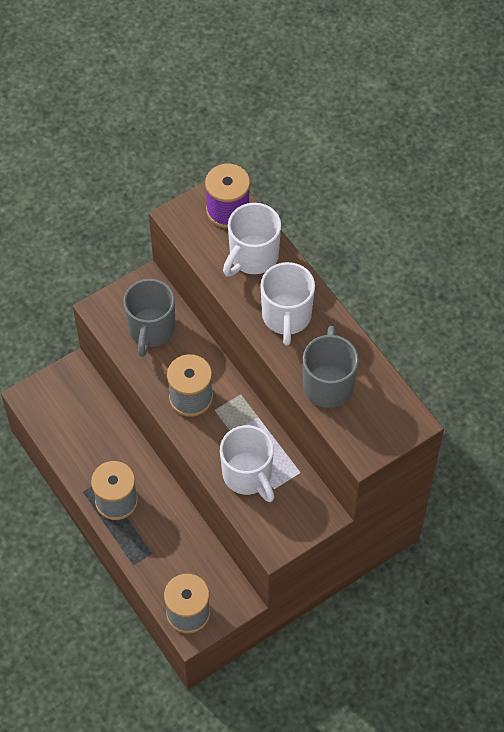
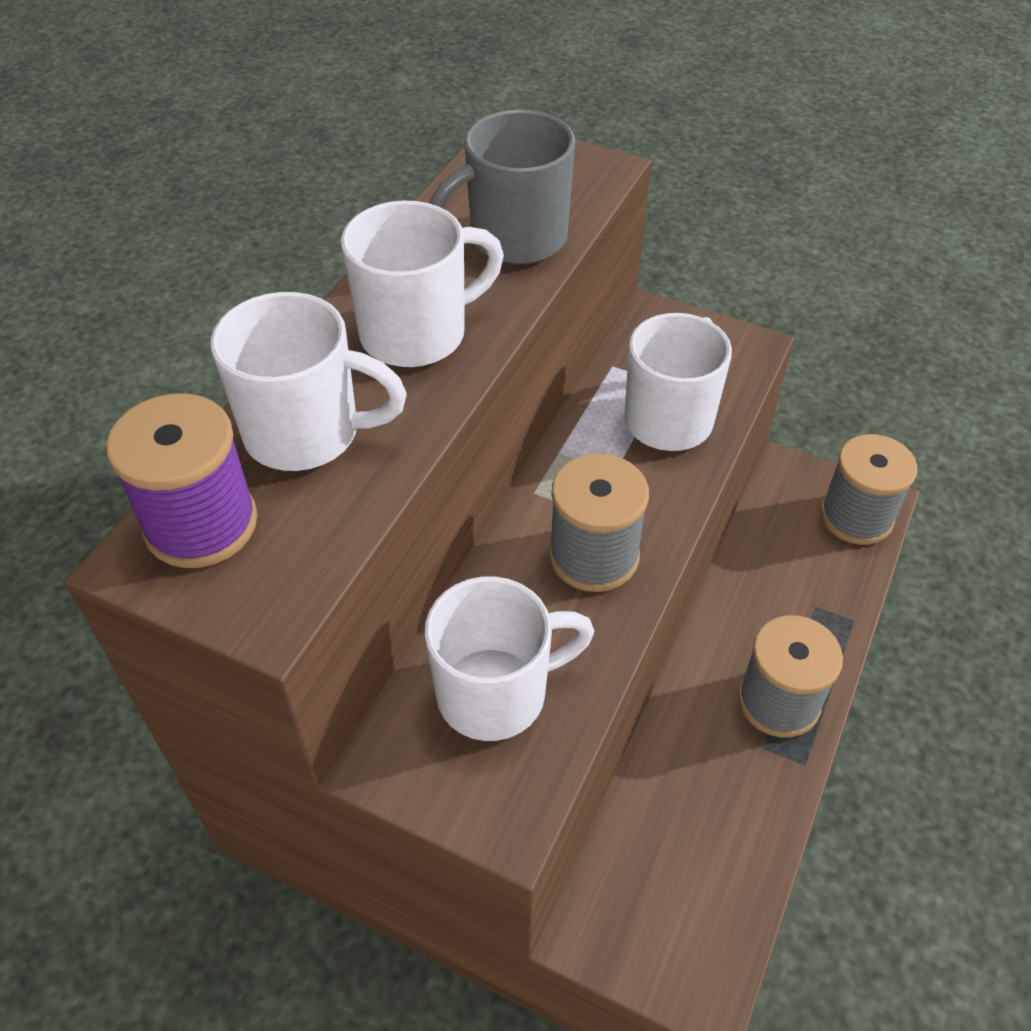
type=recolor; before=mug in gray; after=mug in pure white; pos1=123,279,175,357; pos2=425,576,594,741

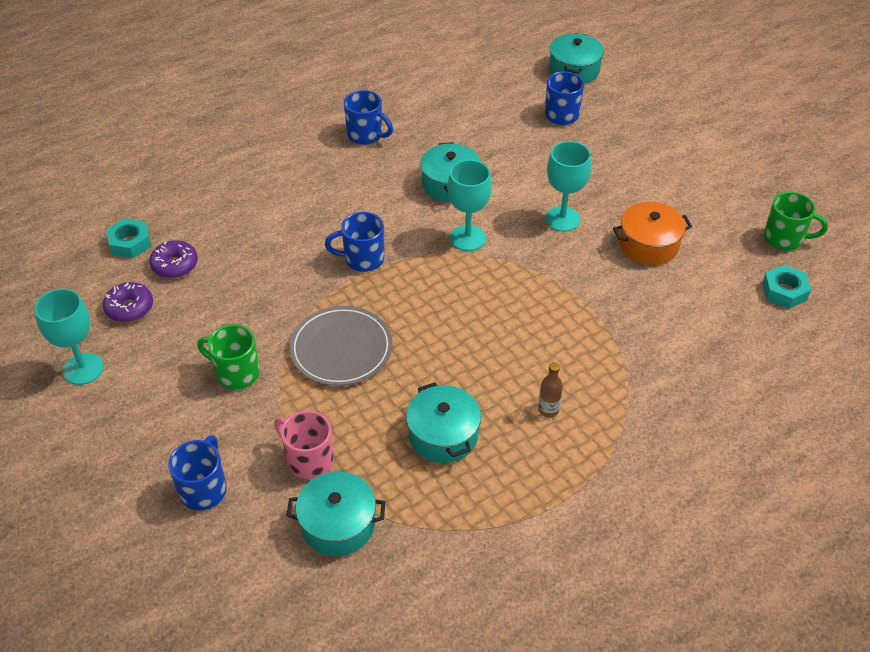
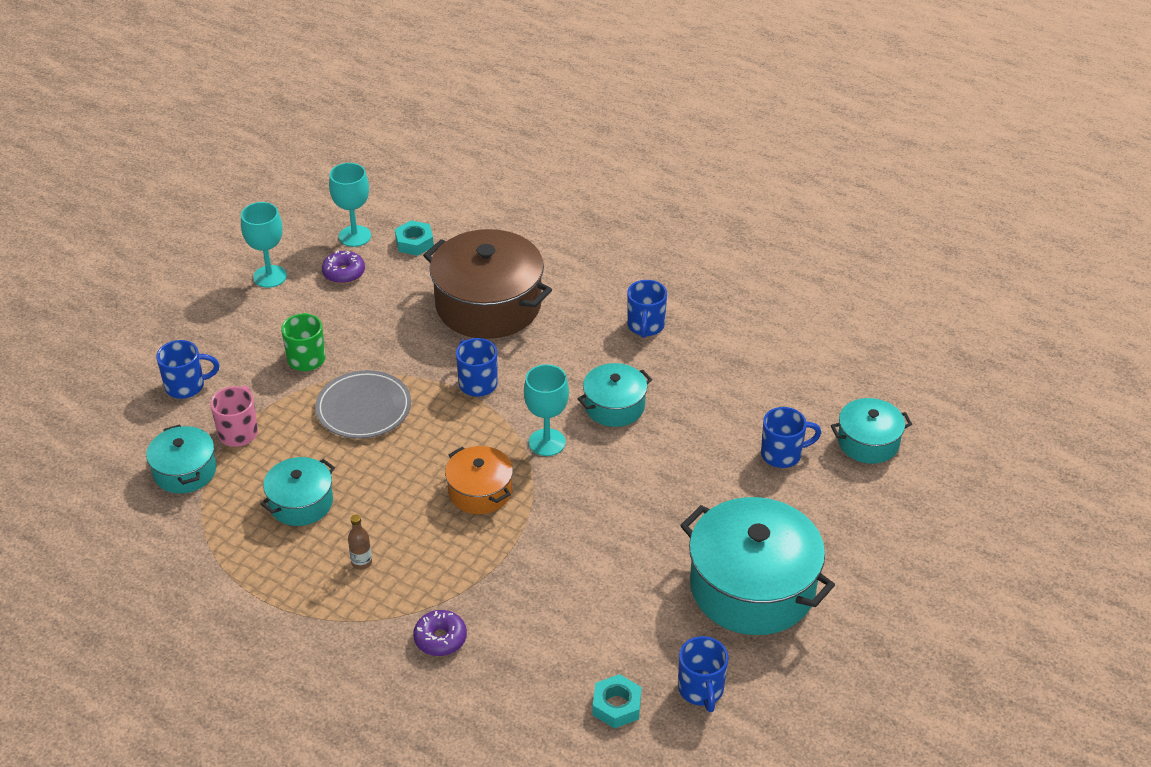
type=move; before=goblet in teal; pos1=545,141,591,232; pos2=329,163,371,247
type=move; before=glazed donut in purple; pos1=150,240,198,278; pos2=413,610,467,656
type=insert; after=pot in dark brown; pos2=423,229,552,339
type=move; before=pot in orange; pos1=613,202,692,265; pos2=445,446,513,514
type=recolor; before=mug in emerald; after=mug in cobalt; pos1=764,192,828,251; pos2=678,636,728,712
type=insert; after=pot in teal; pos2=680,497,835,635

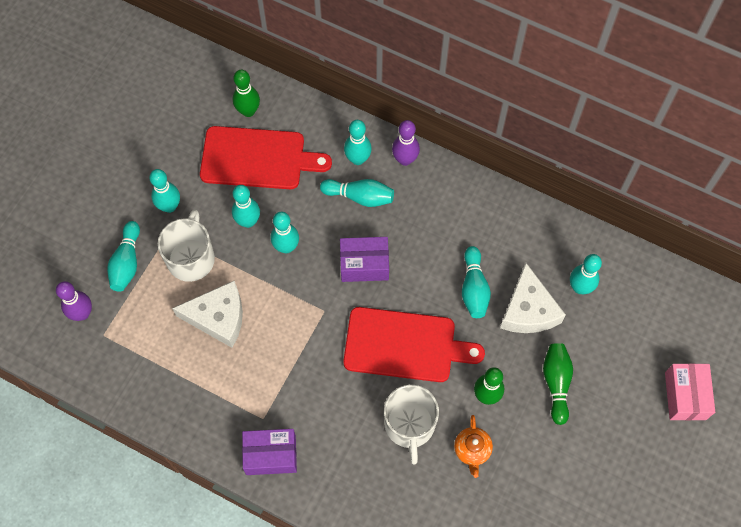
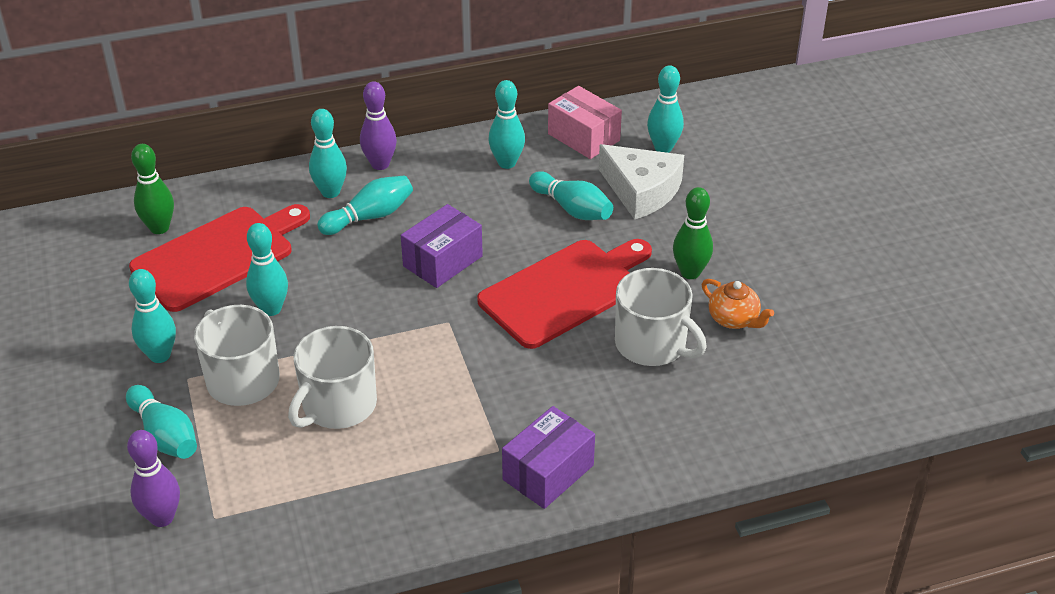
type=replace; before=cheese wedge in pure white; after=mug in pure white; pos1=172,281,243,348; pos2=288,326,377,429
type=move; before=tenpin in teal; pos1=271,212,299,254; pos2=488,80,525,169
type=move; before=parcel in rose-pink; pos1=665,363,715,421; pos2=548,86,622,159
type=delete; before=tenpin in emerald; pos1=543,343,573,425

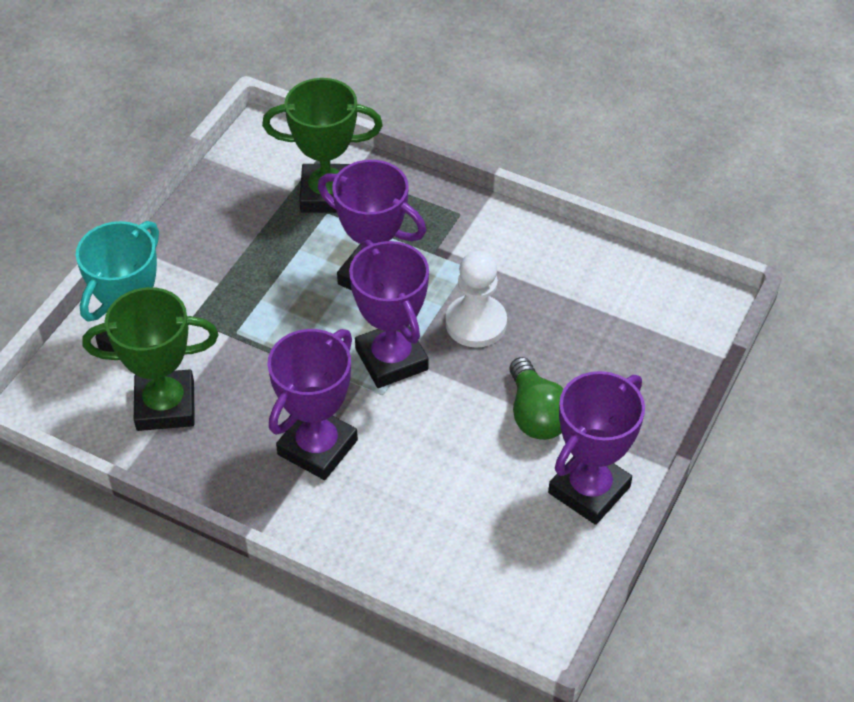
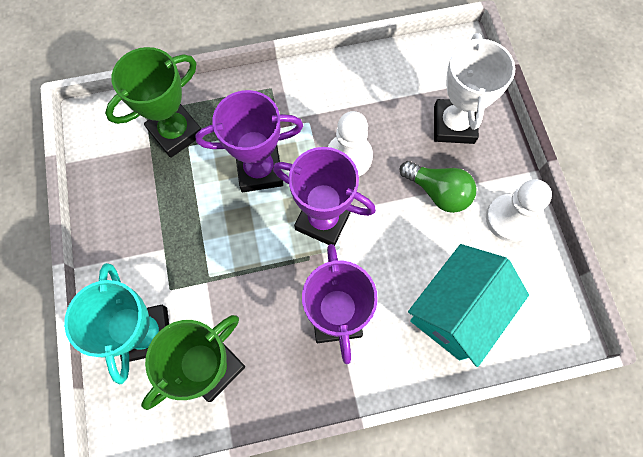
type=insert; after=house in teal; pos2=408,244,529,367
type=insert; after=trophy in pure white; pos2=434,33,515,144
type=replace; before=trophy in purple; after=pawn in pure white; pos1=548,371,645,525; pos2=486,179,552,242

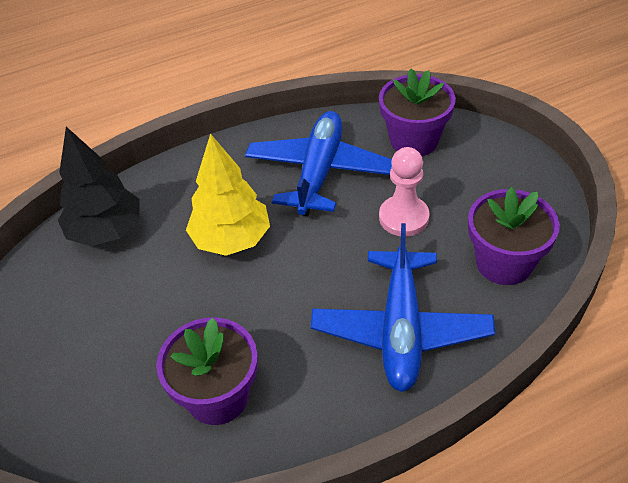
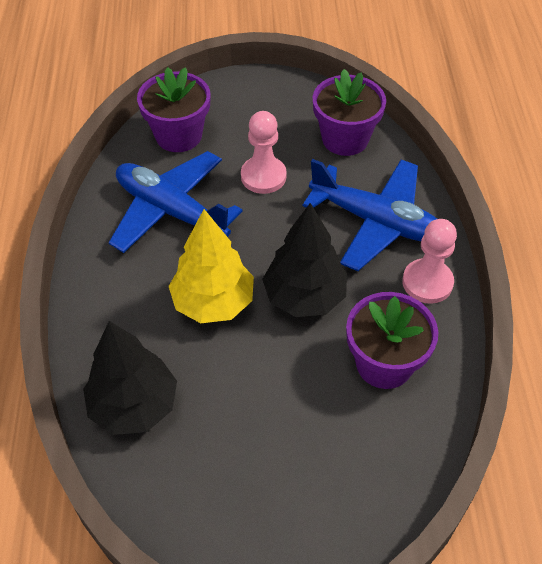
type=insert; after=tree in jet-black; pos2=262,203,347,317
type=insert; after=pawn in rose-pink; pos2=402,219,457,304

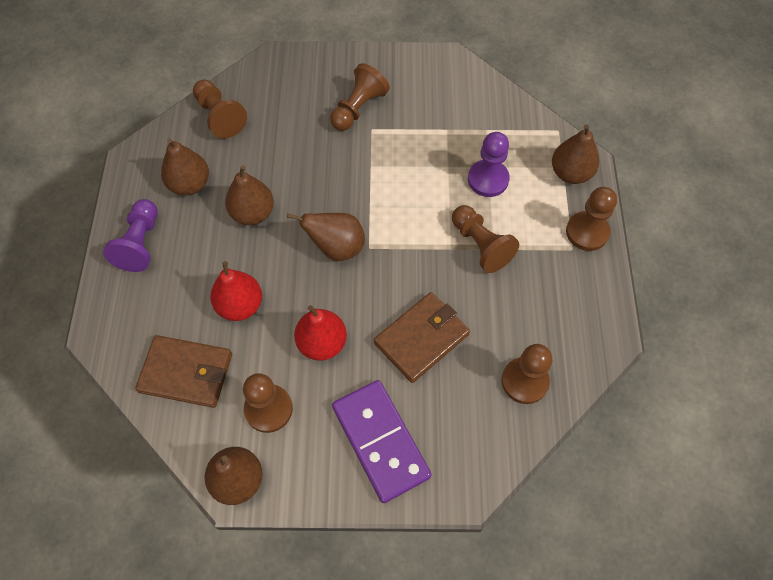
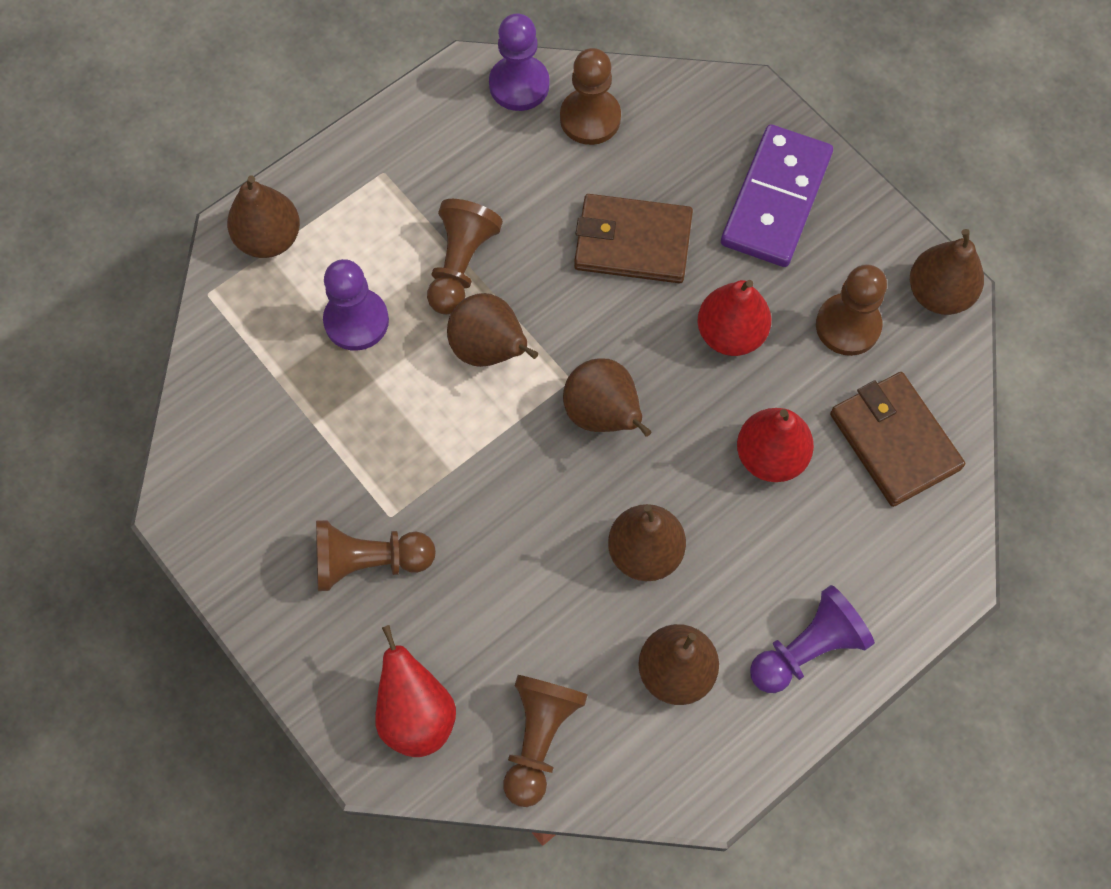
type=insert; after=toy pear in red; pos2=375,625,456,757
type=insert; after=toy pear in dark brown; pos2=447,293,538,367
type=insert; after=pawn in purple; pos2=489,13,549,111
type=delete; before=pawn in dark brown; pos1=566,187,617,251

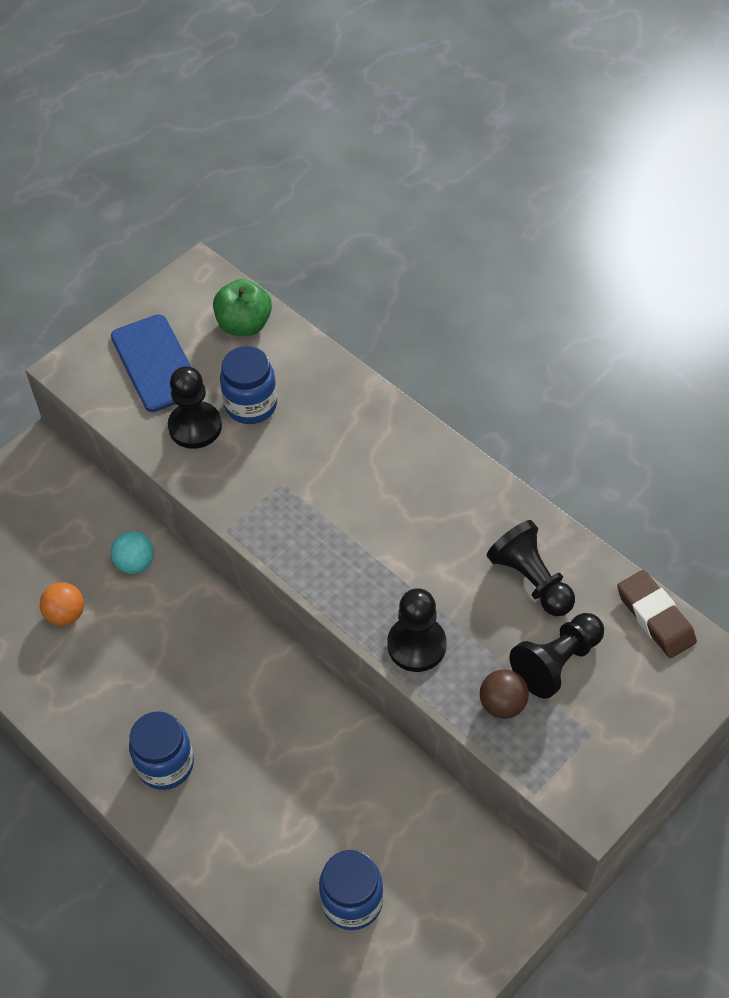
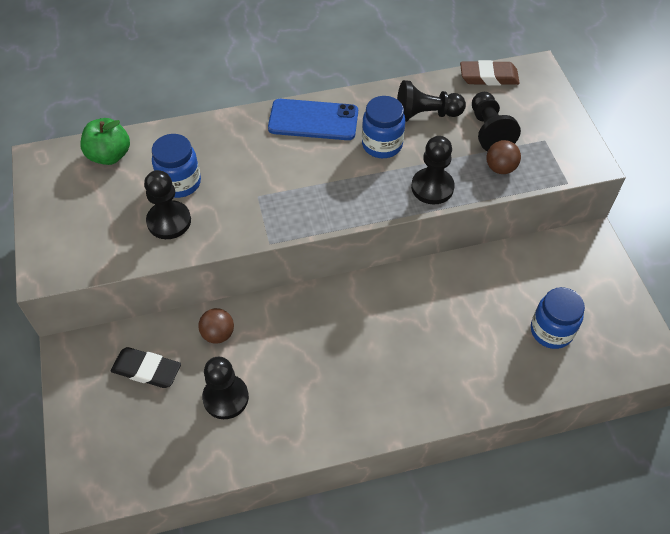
type=insert; after=pencil eraser in jet-black; pos2=111,347,181,388
type=recolor; before=ball in teal; after=ball in dark brown; pos1=111,531,154,574; pos2=198,308,234,343
type=replace; before=ball in orange; after=pawn in jet-black; pos1=40,582,84,626; pos2=202,357,249,419
type=move; before=mobile phone in cobalt; pos1=111,314,191,412; pos2=268,99,358,140
type=move; before=jam jar in cobalt; pos1=129,711,194,790; pos2=362,96,405,158

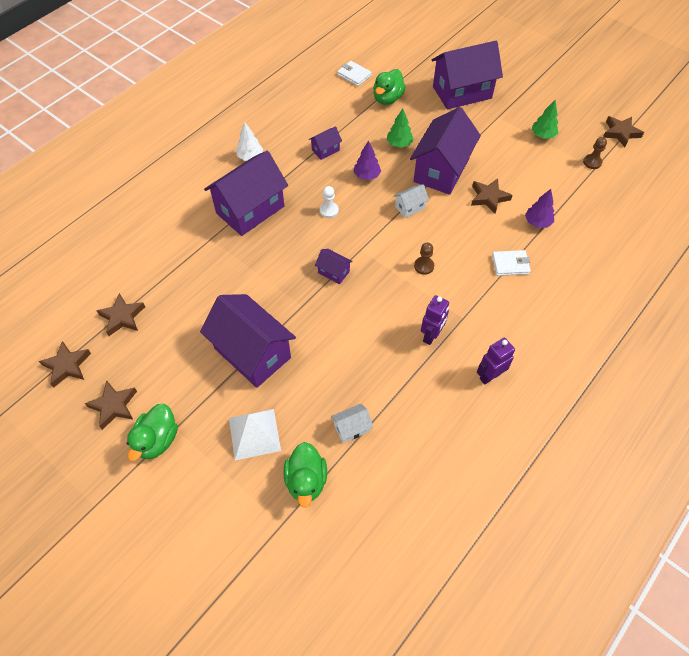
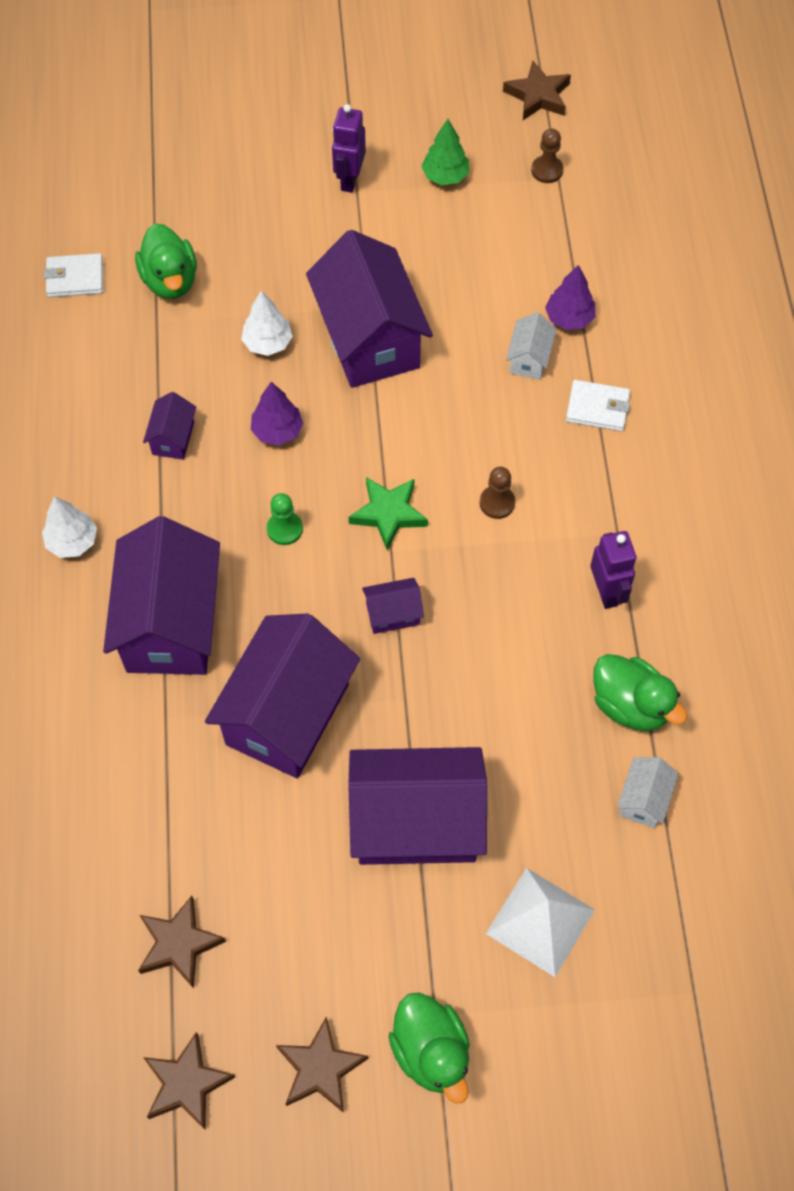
type=move; before=house in purple; pos1=432,41,503,109; pos2=205,613,360,778
type=recolor; before=tree in emerald; after=tree in pure white; pos1=387,108,414,148; pos2=241,291,293,356
type=recolor; before=pawn in pure white; after=pawn in emerald; pos1=320,186,339,218; pos2=267,493,303,545
type=move; before=toy robot in purple; pos1=477,338,515,385; pos2=332,104,366,193
type=insert; after=star shape in emerald; pos2=349,477,428,550
type=move; before=house in pure white; pos1=394,184,429,218; pos2=506,312,556,380
type=rotate; before=card wallet in pure white; pos1=492,250,531,276; pos2=566,380,630,431; turn=60
type=move; before=toy duck in emerald; pos1=283,442,327,508; pos2=593,654,687,731
type=delete; before=star shape in dark brown; pos1=471,178,512,214

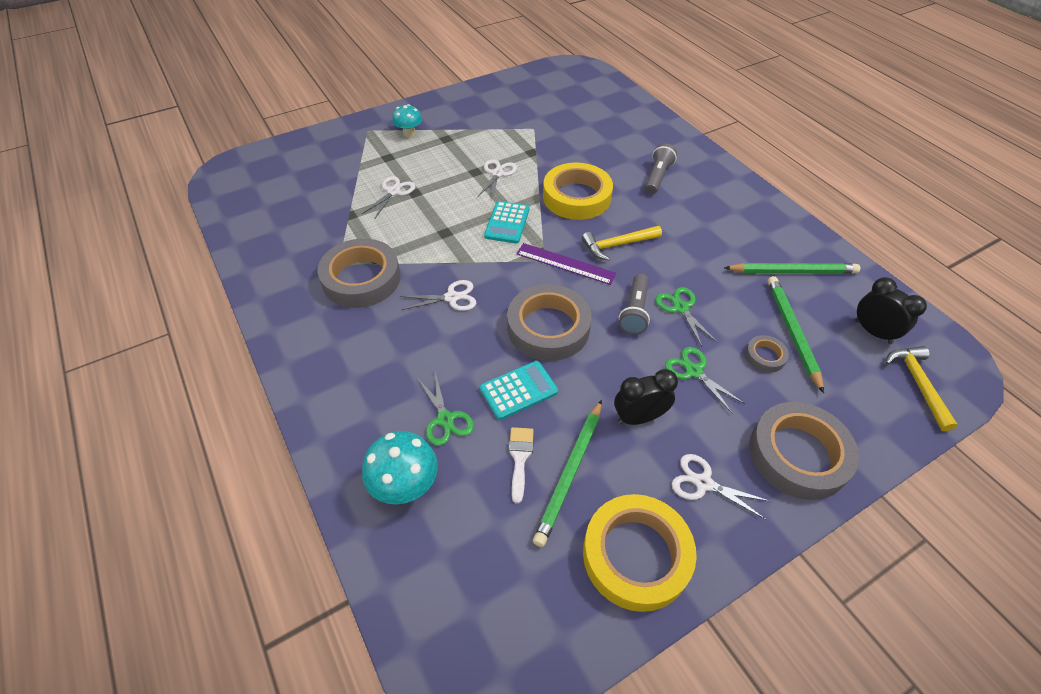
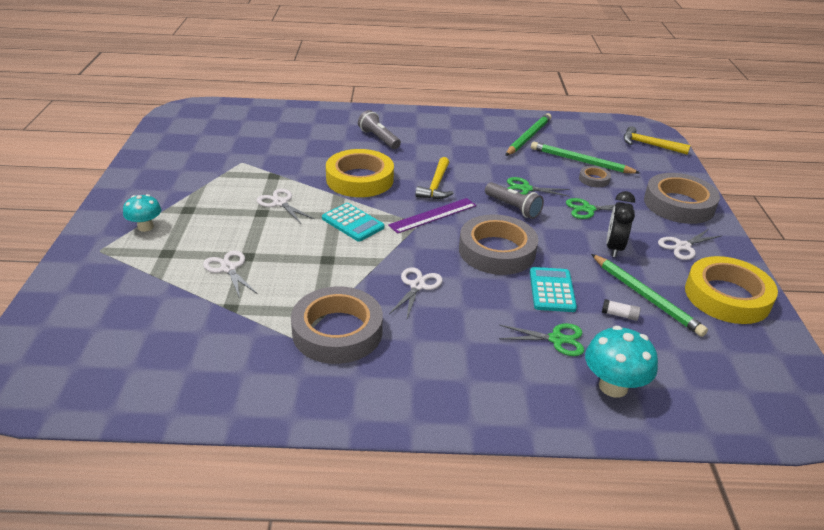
type=replace; before=paintbrush in pure white; after=glue in pure white; pos1=509,427,534,504; pos2=602,299,640,321
type=delete; before=clock in jet-black; pos1=855,277,927,344

